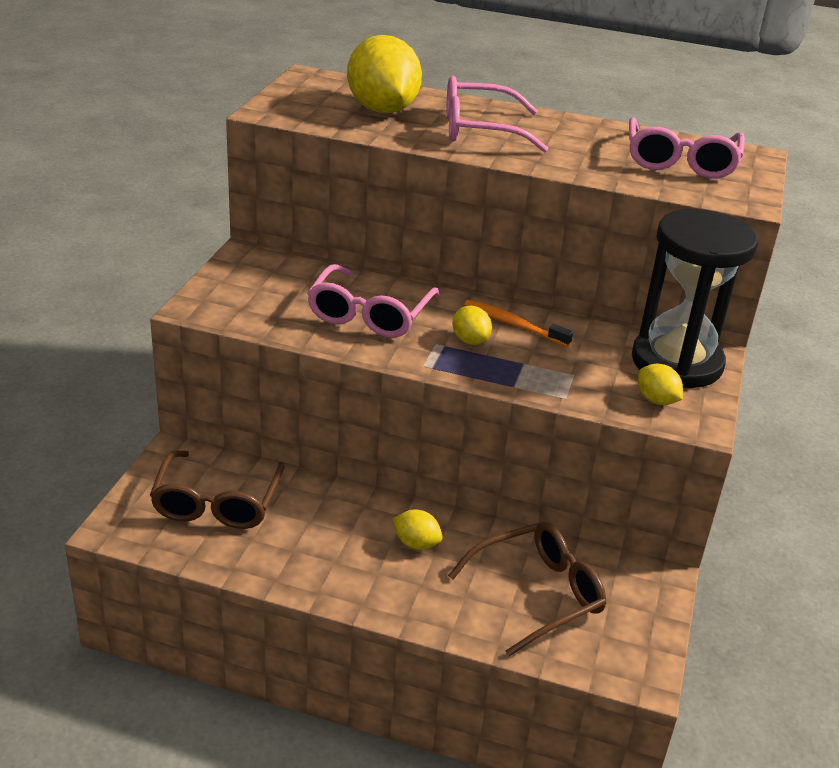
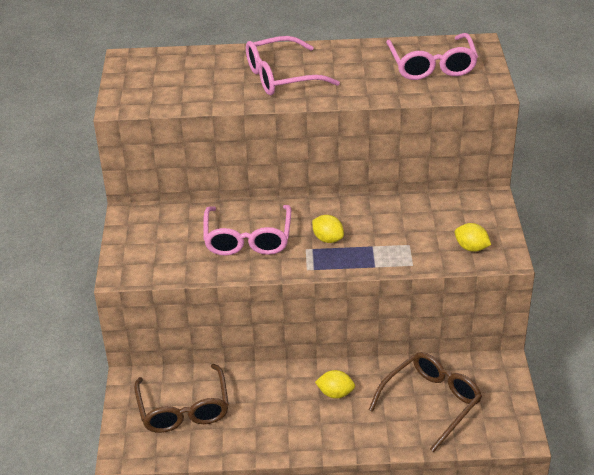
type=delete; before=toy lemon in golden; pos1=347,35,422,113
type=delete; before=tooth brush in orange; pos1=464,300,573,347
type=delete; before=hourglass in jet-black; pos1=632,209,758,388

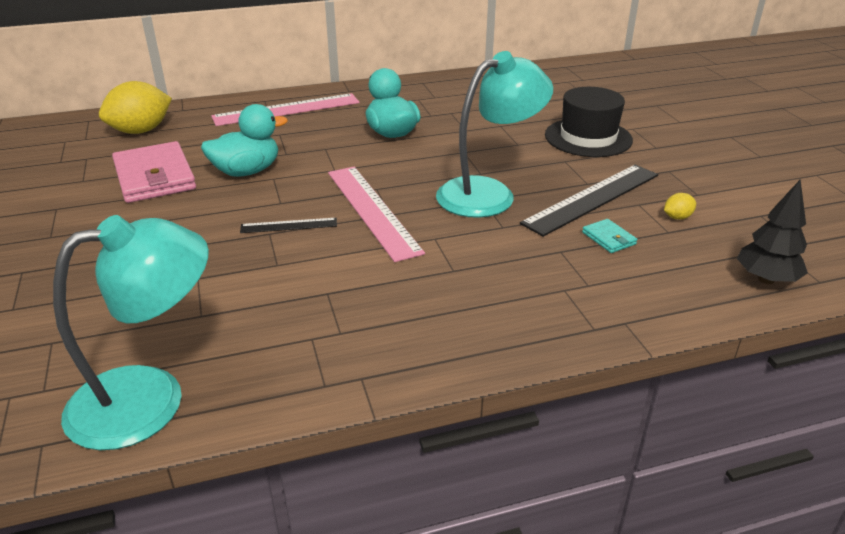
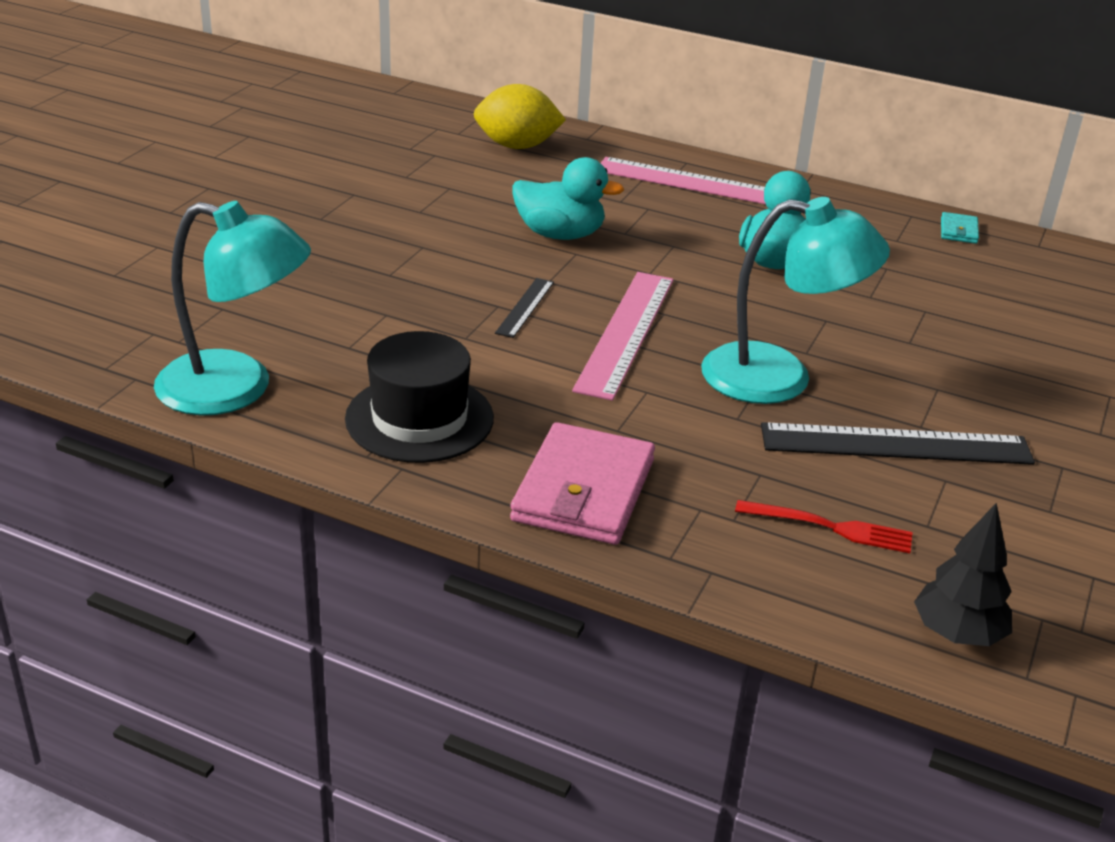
type=move; before=tall hat in jet-black; pos1=545,87,633,157; pos2=345,331,494,463
type=rotate; before=straightedge in jet-black; pos1=240,218,337,233; pos2=495,278,554,338; turn=75
type=move; before=card wallet in rose-pink; pos1=112,141,196,203; pos2=510,422,655,545
type=insert; after=dinner fork in red; pos2=735,500,913,553
type=move; before=card wallet in teal; pos1=582,219,637,253; pos2=941,212,979,244
type=delete; before=toy lemon in golden; pos1=664,193,696,220

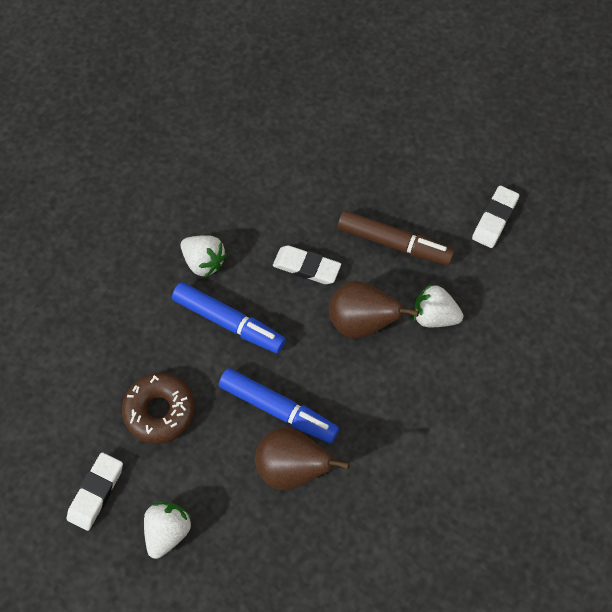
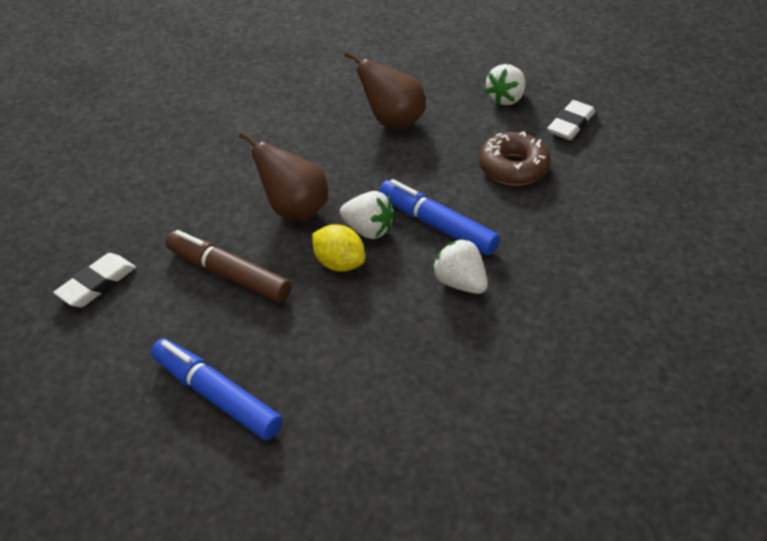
type=move; before=felt pen in cobalt; pos1=219,368,339,443; pos2=151,338,282,440
type=replace; before=pencil eraser in pure white; after=toy lemon in golden; pos1=273,245,341,284; pos2=312,224,365,272
type=move; before=strawberry in pure white; pos1=414,285,463,327; pos2=340,191,394,239

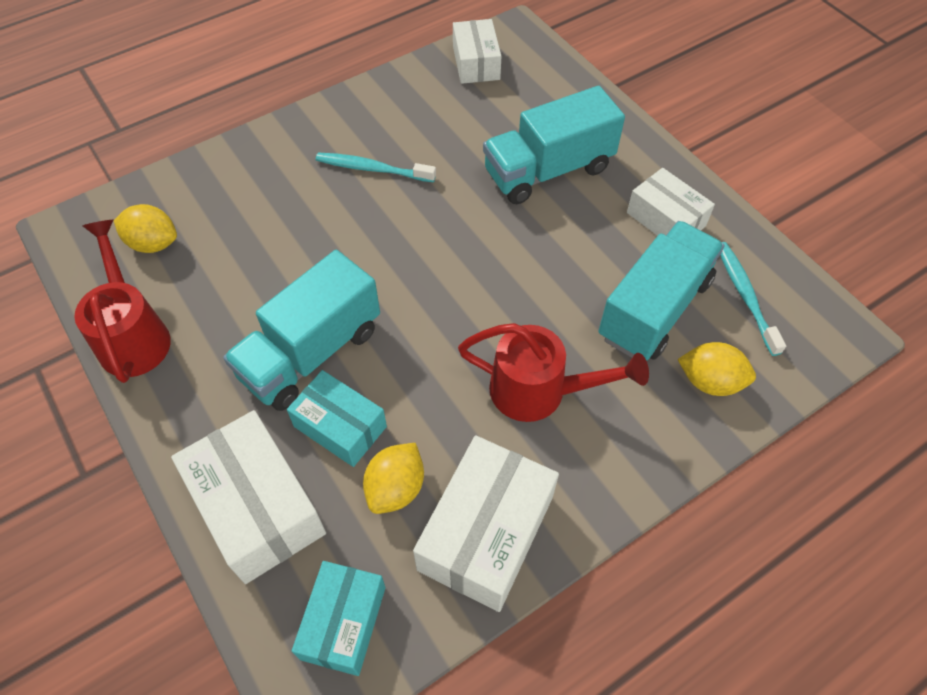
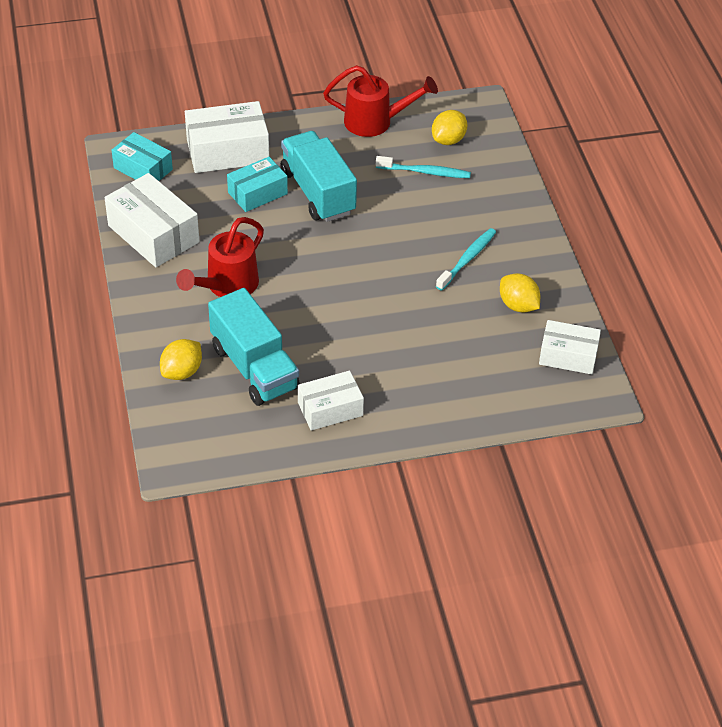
type=move; before=tooth brush in teal; pos1=720,242,786,356; pos2=376,156,471,178
type=move; before=toy lemon in golden; pos1=363,443,424,514; pos2=500,273,540,313
type=delete; before=lorry in teal; pos1=483,86,625,204

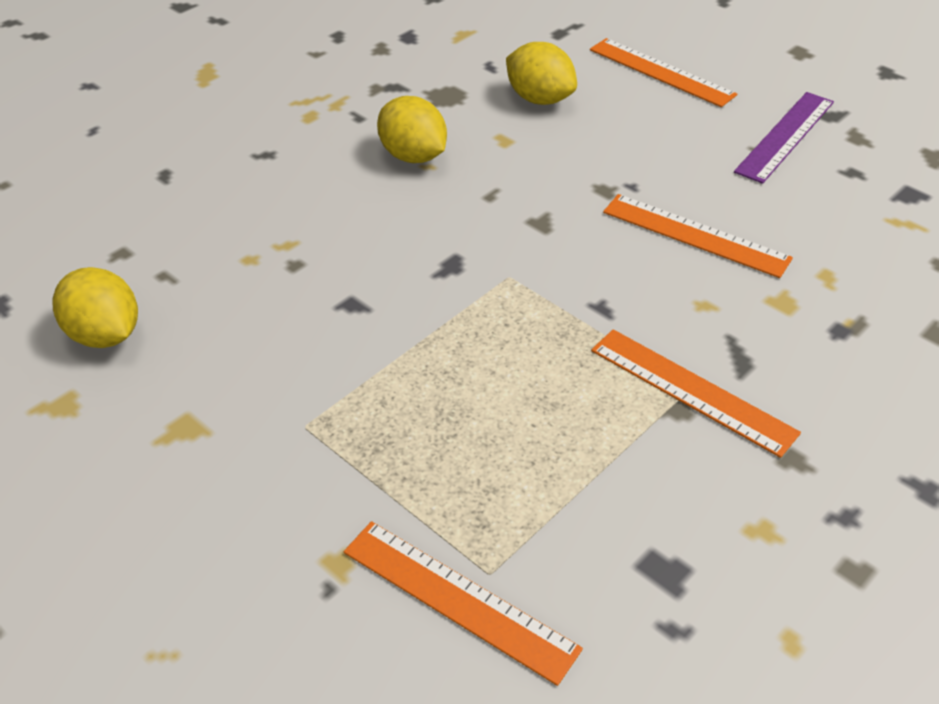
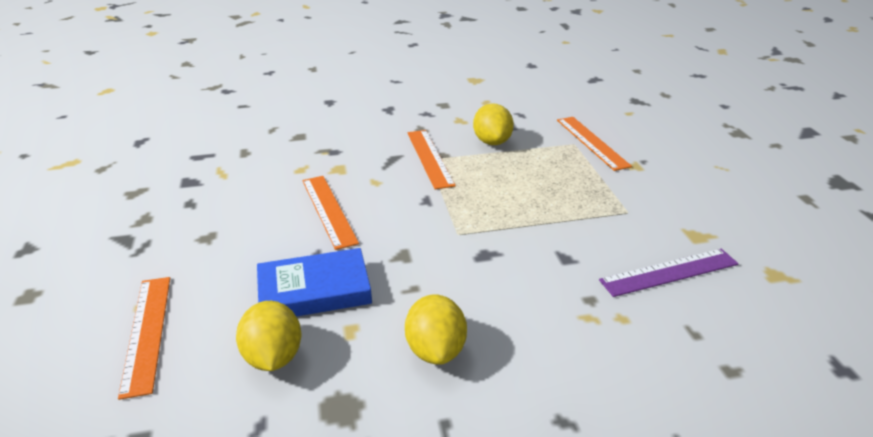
type=insert; after=book in cobalt; pos2=257,248,372,317
type=move; before=toy lemon in golden; pos1=53,267,138,348; pos2=473,103,514,145
type=move; before=straightedge in purple; pos1=734,92,834,184; pos2=599,249,739,297

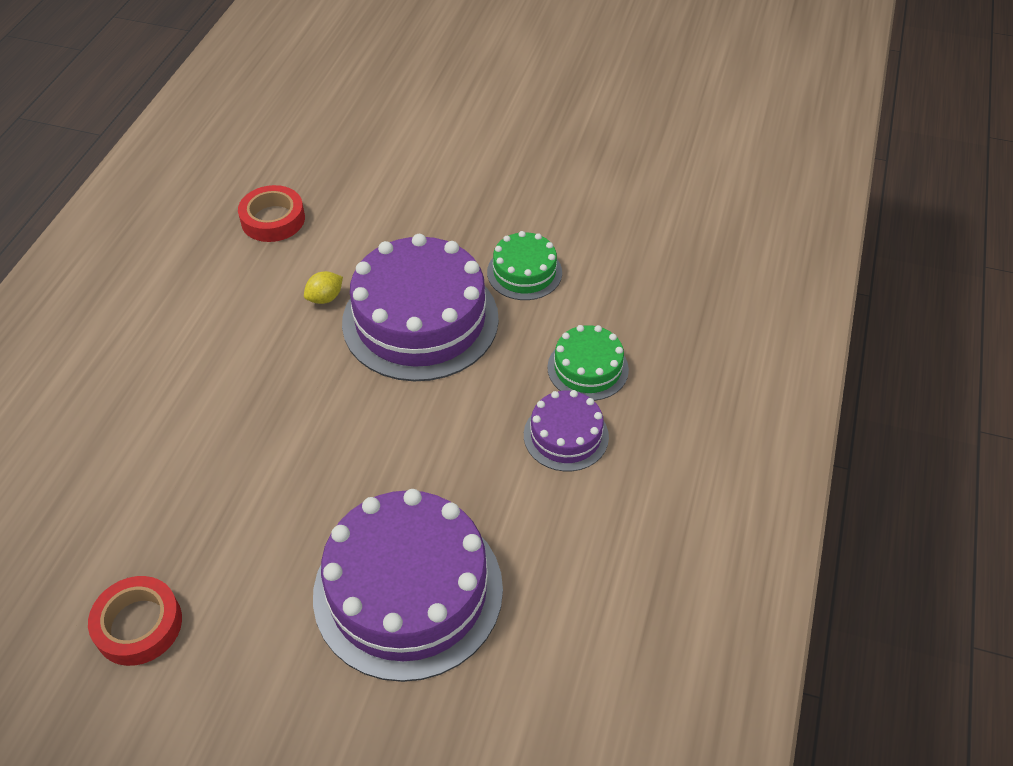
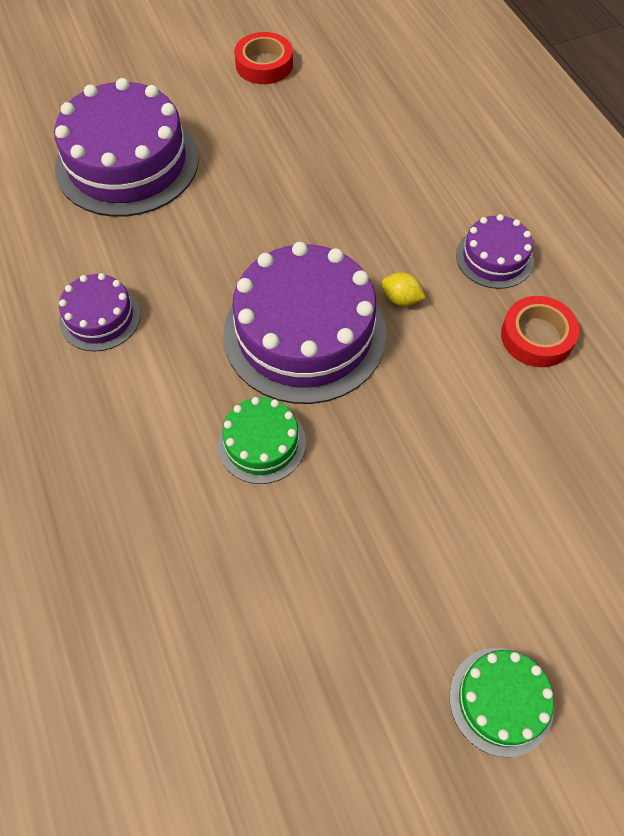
type=rotate; before=toy lemon in golden; pos1=304,271,343,304; pos2=382,272,426,306; turn=-75
type=move; before=layer cake in emerald; pos1=547,325,629,401; pos2=449,648,554,757
type=insert; after=layer cake in purple; pos2=456,214,534,289

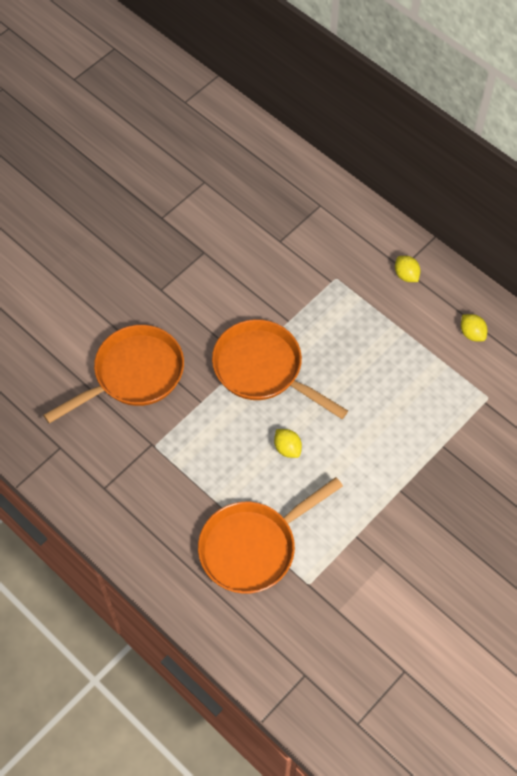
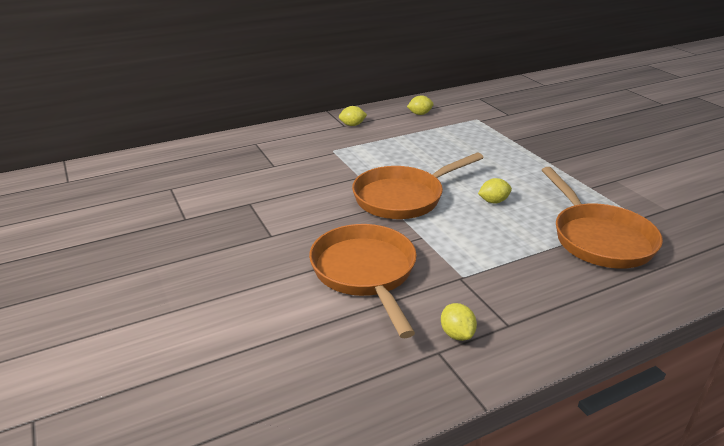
type=insert; after=toy lemon in golden; pos2=441,303,477,341

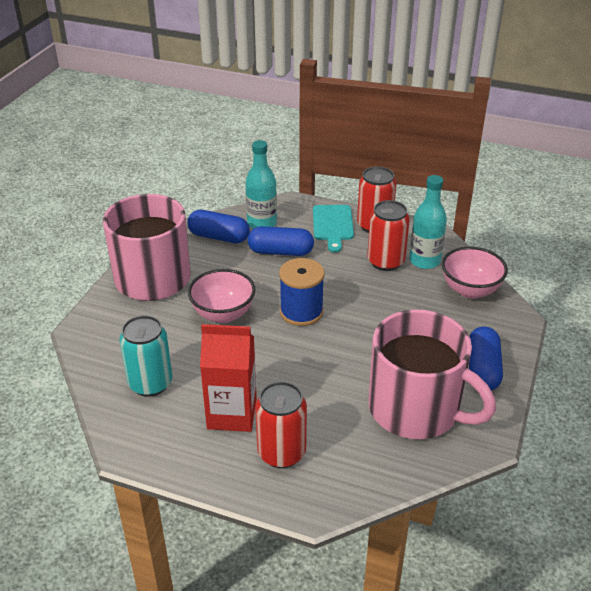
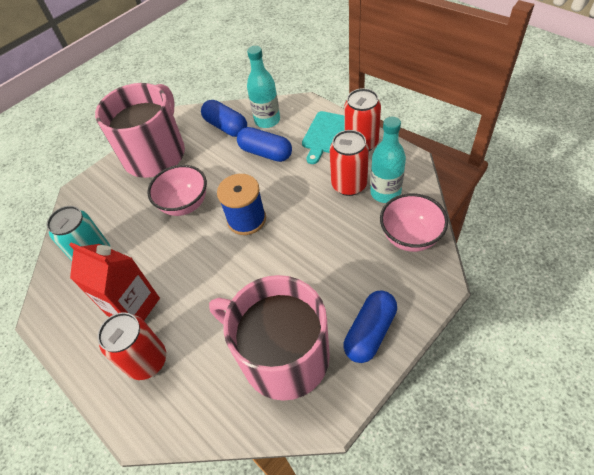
type=rotate; before=mug in rose-pink; pos1=369,310,496,439; pos2=209,275,330,401; turn=150

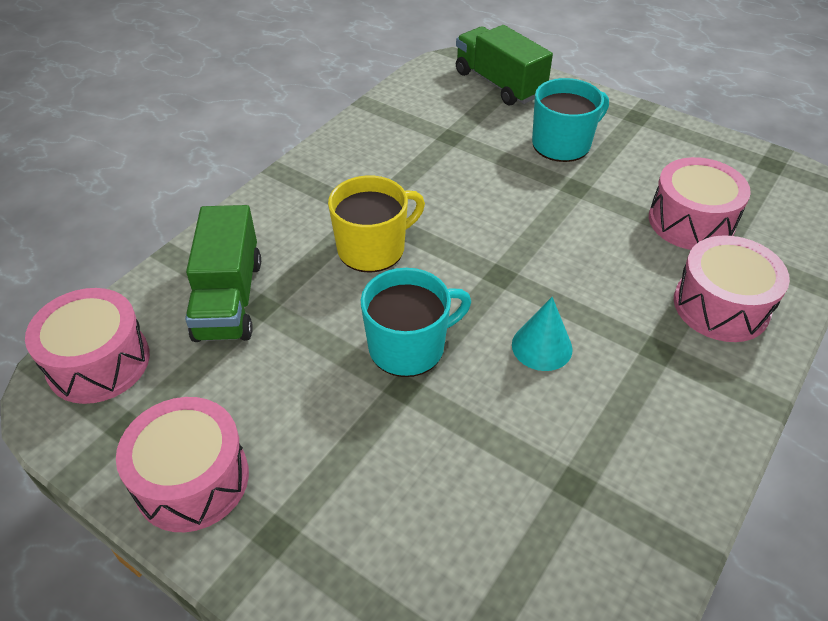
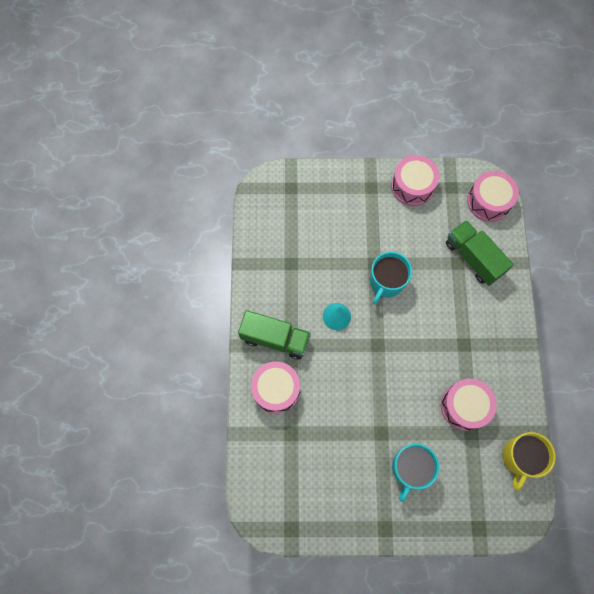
type=move; before=lorry in emerald; pos1=456,25,553,106; pos2=238,310,311,360
type=move; before=drum in rose-pink; pos1=649,157,751,250; pos2=441,379,497,431
type=move; before=mug in golden; pos1=328,176,425,273; pos2=502,432,556,491

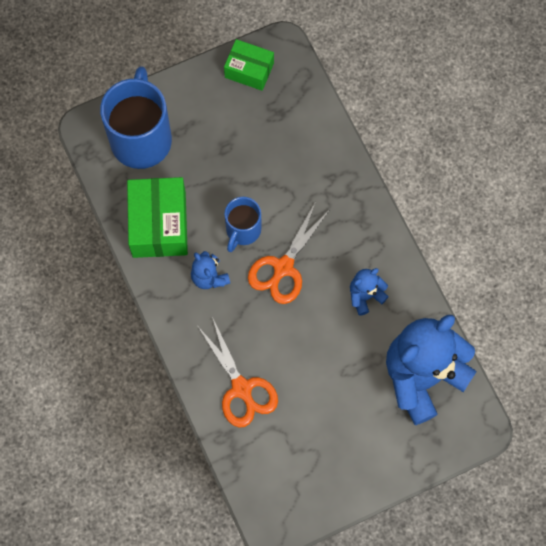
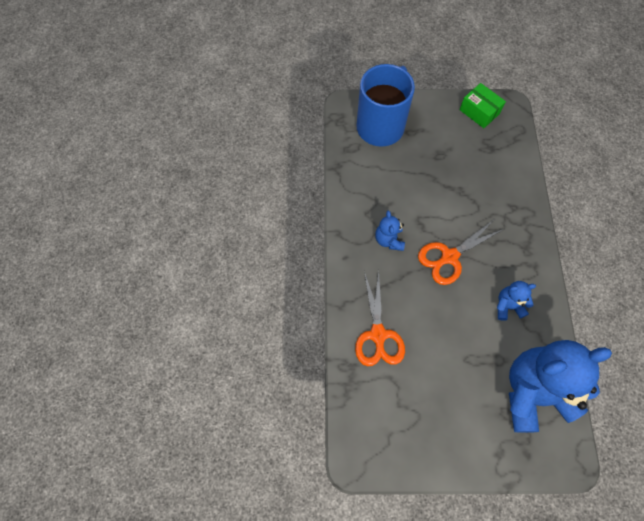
type=delete; before=parcel in emerald; pos1=127,177,188,258
type=delete; before=mug in cobalt; pos1=224,197,261,252

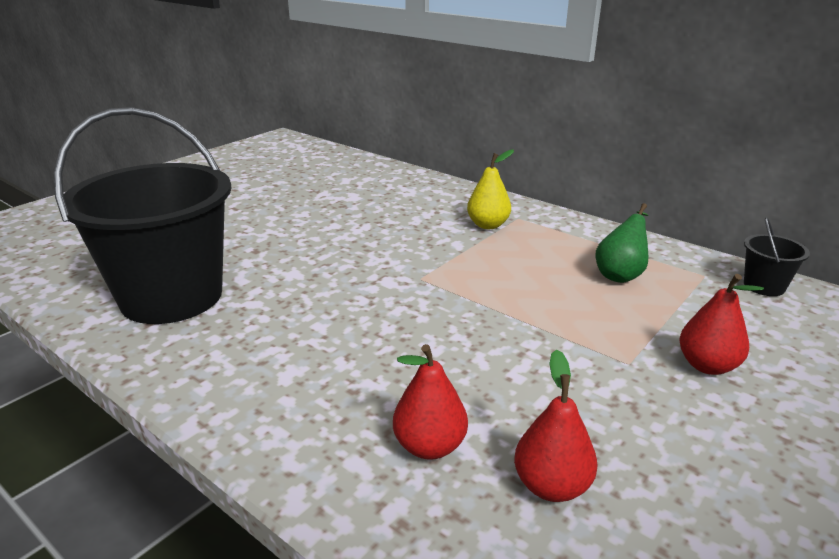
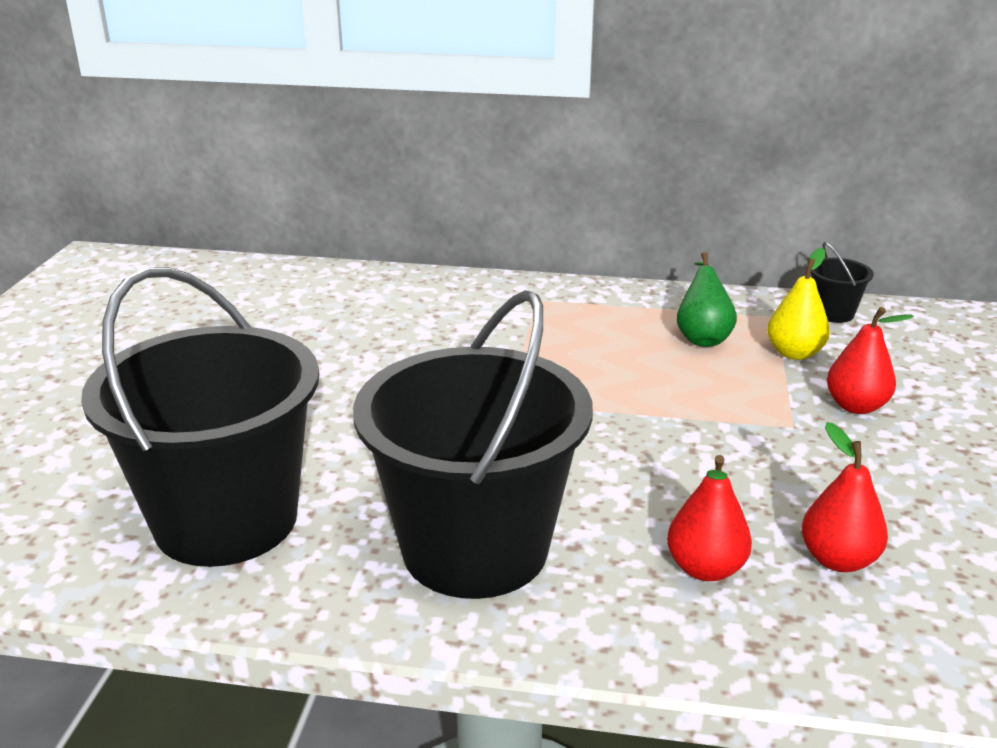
type=insert; after=pail in jet-black; pos2=353,290,593,599
type=move; before=toy pear in golden; pos1=467,149,514,229; pos2=767,248,830,360

